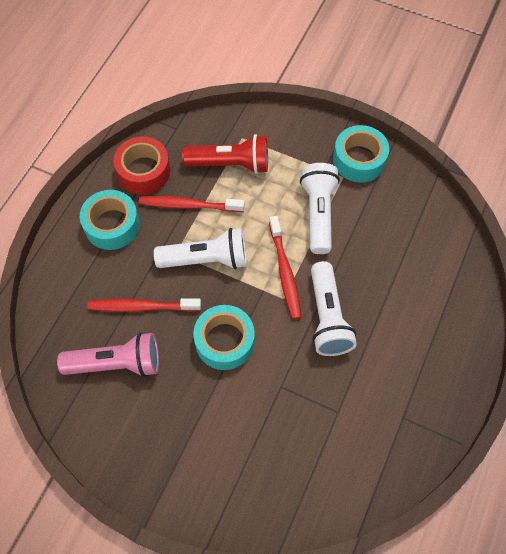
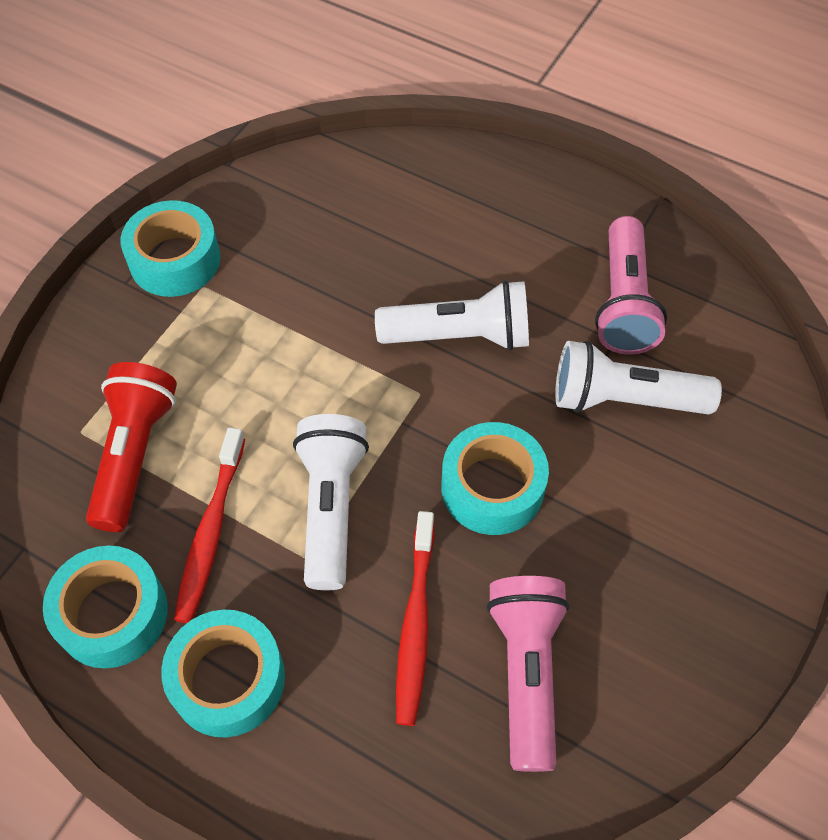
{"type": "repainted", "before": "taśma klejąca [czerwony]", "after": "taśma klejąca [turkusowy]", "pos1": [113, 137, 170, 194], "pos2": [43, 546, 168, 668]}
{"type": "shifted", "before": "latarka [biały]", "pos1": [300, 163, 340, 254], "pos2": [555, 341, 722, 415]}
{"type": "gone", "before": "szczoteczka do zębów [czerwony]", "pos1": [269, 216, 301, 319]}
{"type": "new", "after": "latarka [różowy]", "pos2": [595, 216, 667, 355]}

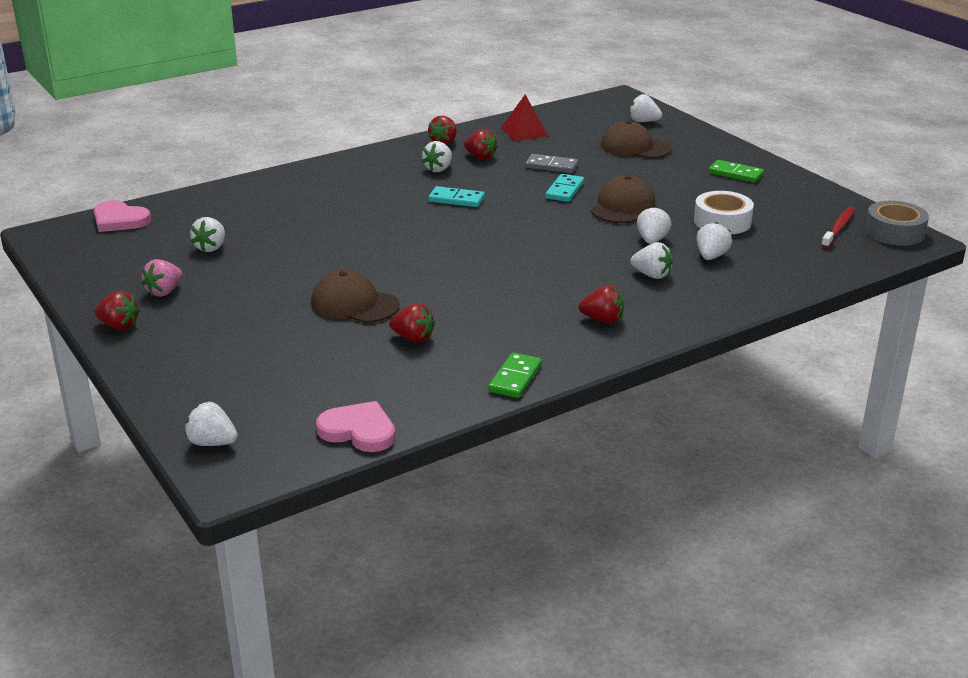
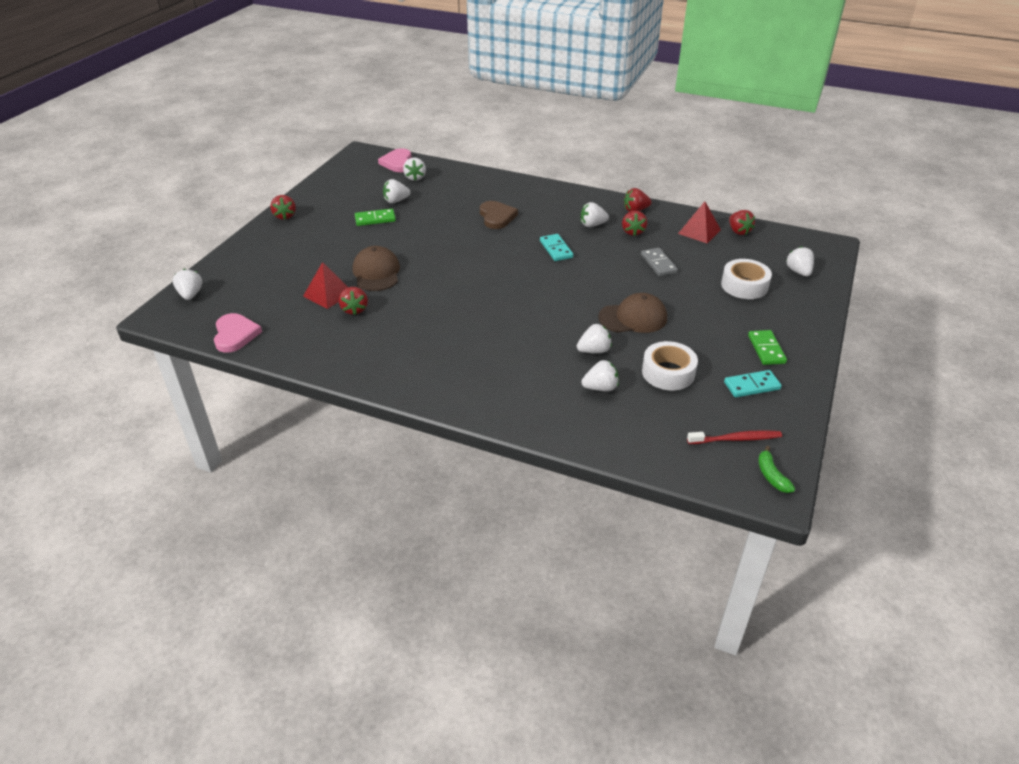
{"type": "swapped", "before": "czapka [brązowy]", "after": "taśma klejąca [biały]", "pos1": [601, 120, 672, 159], "pos2": [721, 259, 772, 299]}
{"type": "shifted", "before": "kostka domina [turkusowy]", "pos1": [545, 174, 584, 202], "pos2": [724, 370, 782, 397]}
{"type": "swapped", "before": "taśma klejąca [szary]", "after": "banan [zielony]", "pos1": [865, 201, 929, 246], "pos2": [758, 446, 795, 493]}
{"type": "shifted", "before": "truskawka [biały]", "pos1": [630, 242, 673, 279], "pos2": [403, 157, 426, 181]}
{"type": "gone", "before": "truskawka [różowy]", "pos1": [141, 259, 182, 297]}
{"type": "shifted", "before": "truskawka [czerwony]", "pos1": [579, 285, 624, 324], "pos2": [729, 210, 755, 235]}
{"type": "shifted", "before": "kostka domina [zielony]", "pos1": [488, 352, 542, 398], "pos2": [355, 209, 396, 226]}
{"type": "new", "after": "serce [brązowy]", "pos2": [480, 201, 518, 229]}
{"type": "new", "after": "piramida [czerwony]", "pos2": [303, 262, 348, 309]}

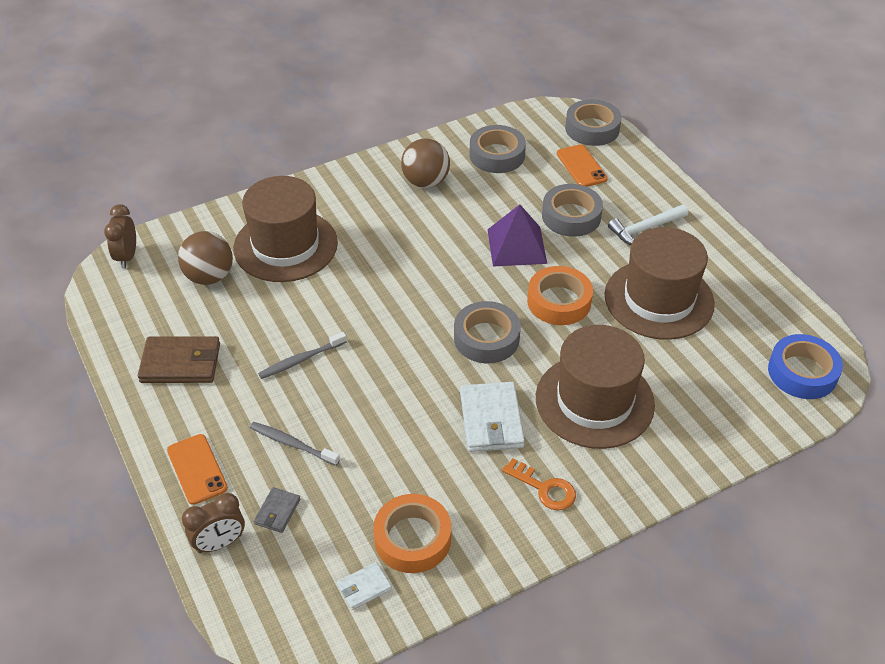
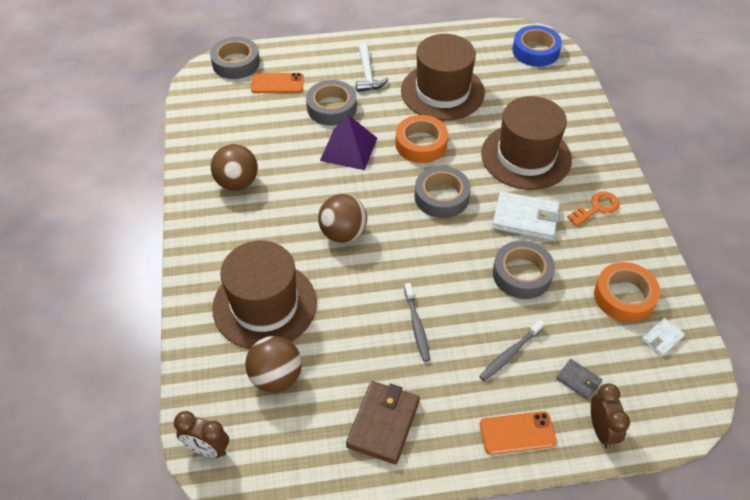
{"type": "shifted", "before": "taśma klejąca [szary]", "pos1": [469, 125, 526, 173], "pos2": [493, 241, 555, 299]}
{"type": "rotated", "before": "portfel [biały]", "pos1": [337, 562, 392, 610], "pos2": [642, 318, 685, 356], "turn": 60}
{"type": "new", "after": "piłka [brązowy]", "pos2": [318, 194, 367, 243]}

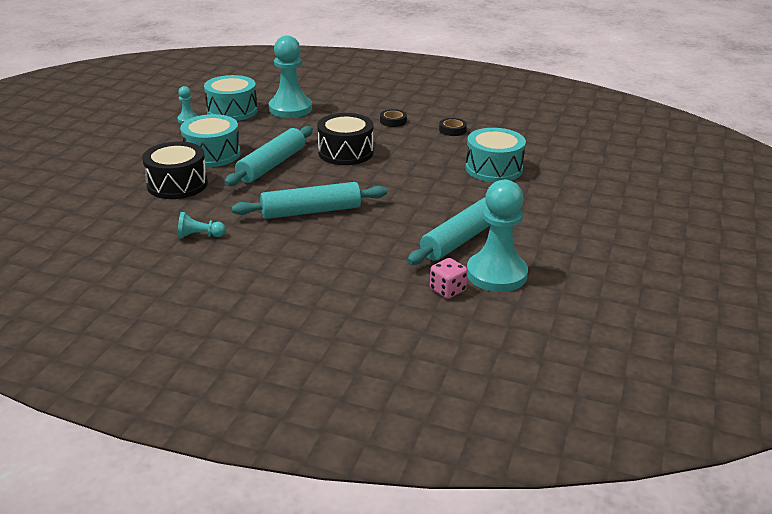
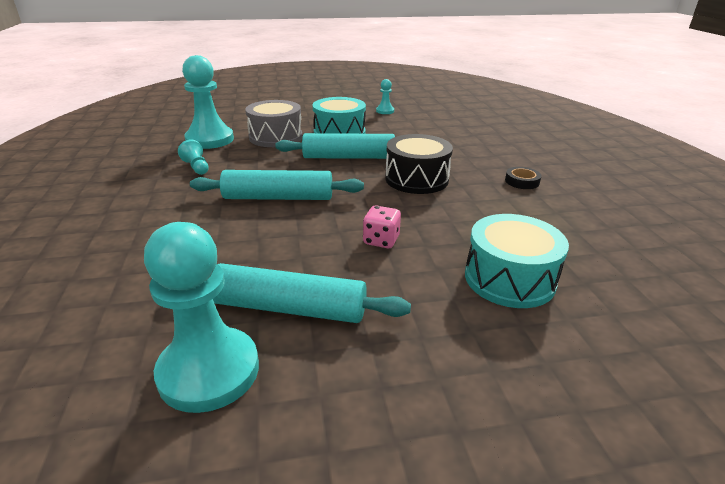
{"type": "shifted", "before": "pionek [turkusowy]", "pos1": [269, 35, 312, 118], "pos2": [182, 55, 234, 149]}
{"type": "gone", "before": "bęben [turkusowy]", "pos1": [204, 75, 258, 121]}
{"type": "gone", "before": "taśma klejąca [czarny]", "pos1": [439, 118, 467, 136]}
{"type": "repainted", "before": "bęben [czarny]", "after": "bęben [szary]", "pos1": [142, 142, 208, 199], "pos2": [245, 100, 303, 147]}
{"type": "rotated", "before": "wałek do ciasta [turkusowy]", "pos1": [232, 182, 387, 219], "pos2": [190, 170, 364, 200], "turn": -45}
{"type": "shifted", "before": "kostka do gry [różowy]", "pos1": [430, 258, 468, 299], "pos2": [363, 205, 401, 248]}

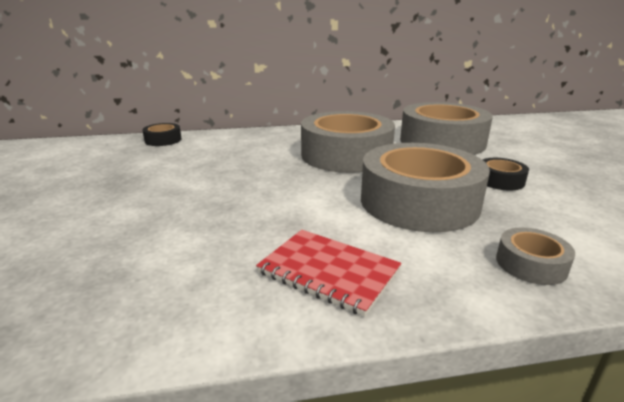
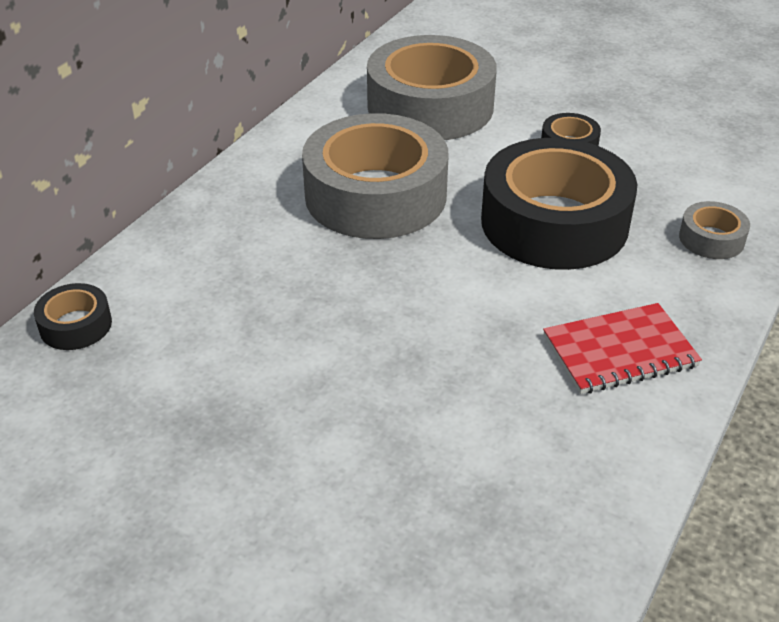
{"type": "repainted", "before": "taśma klejąca [szary]", "after": "taśma klejąca [czarny]", "pos1": [361, 143, 490, 232], "pos2": [481, 138, 637, 270]}

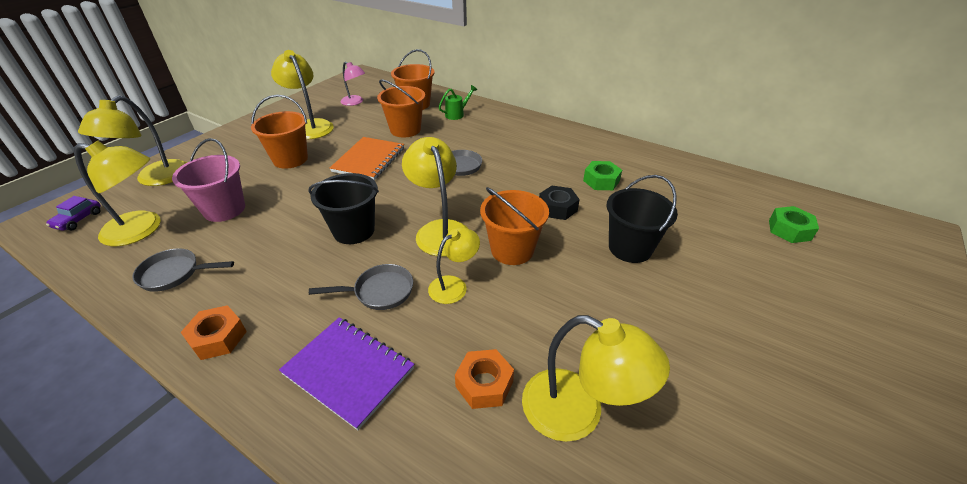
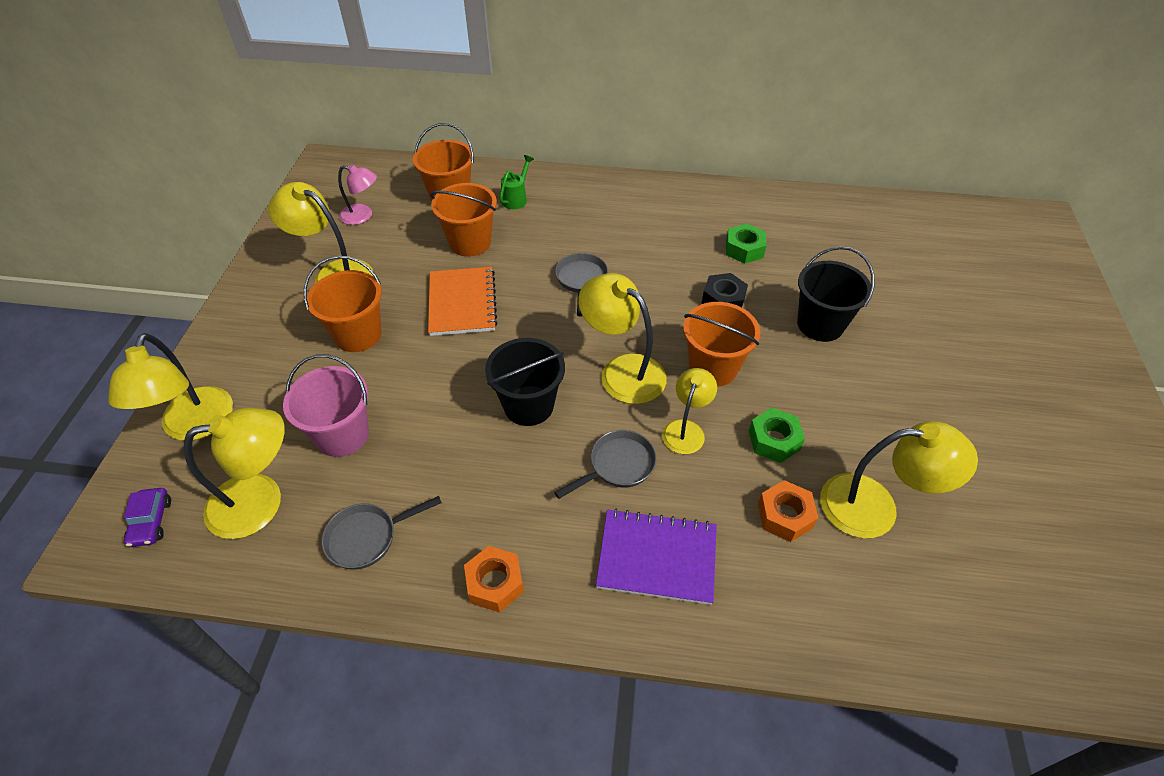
{"type": "shifted", "before": "nakrętka [zielony]", "pos1": [769, 206, 819, 243], "pos2": [749, 408, 805, 463]}

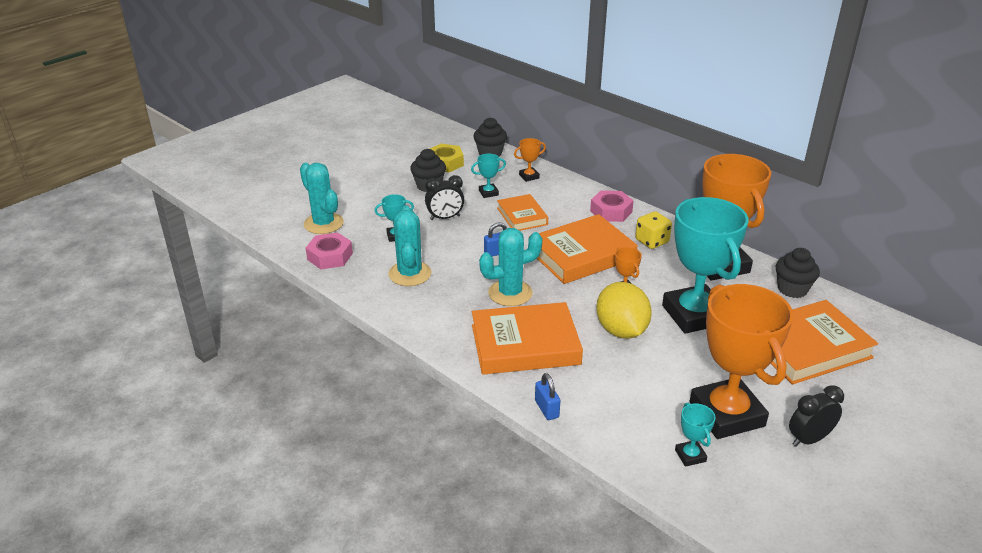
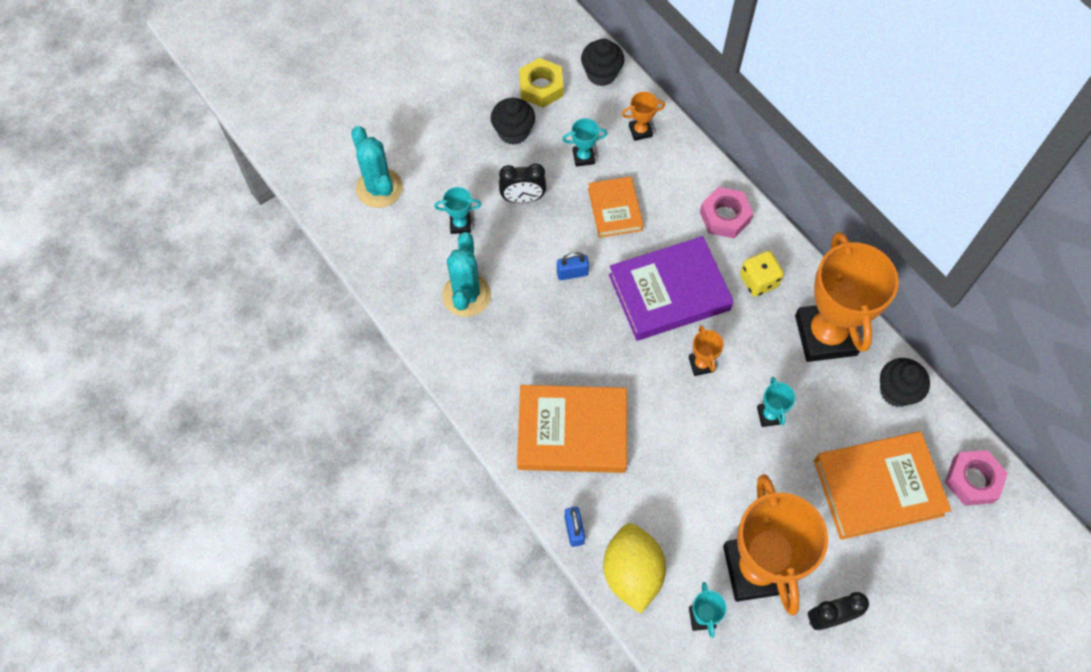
{"type": "scaled", "before": "puchar [turkusowy]", "pos1": [662, 197, 749, 334], "pos2": [757, 377, 796, 427], "scale": 0.4}
{"type": "repainted", "before": "książka [pomarańczowy]", "after": "książka [fioletowy]", "pos1": [529, 214, 637, 284], "pos2": [609, 236, 734, 341]}
{"type": "gone", "before": "kaktus [turkusowy]", "pos1": [479, 228, 542, 306]}
{"type": "shifted", "before": "nakrętka [różowy]", "pos1": [306, 233, 353, 269], "pos2": [945, 450, 1008, 506]}
{"type": "shifted", "before": "cytryna [żółty]", "pos1": [596, 282, 652, 339], "pos2": [603, 523, 666, 614]}

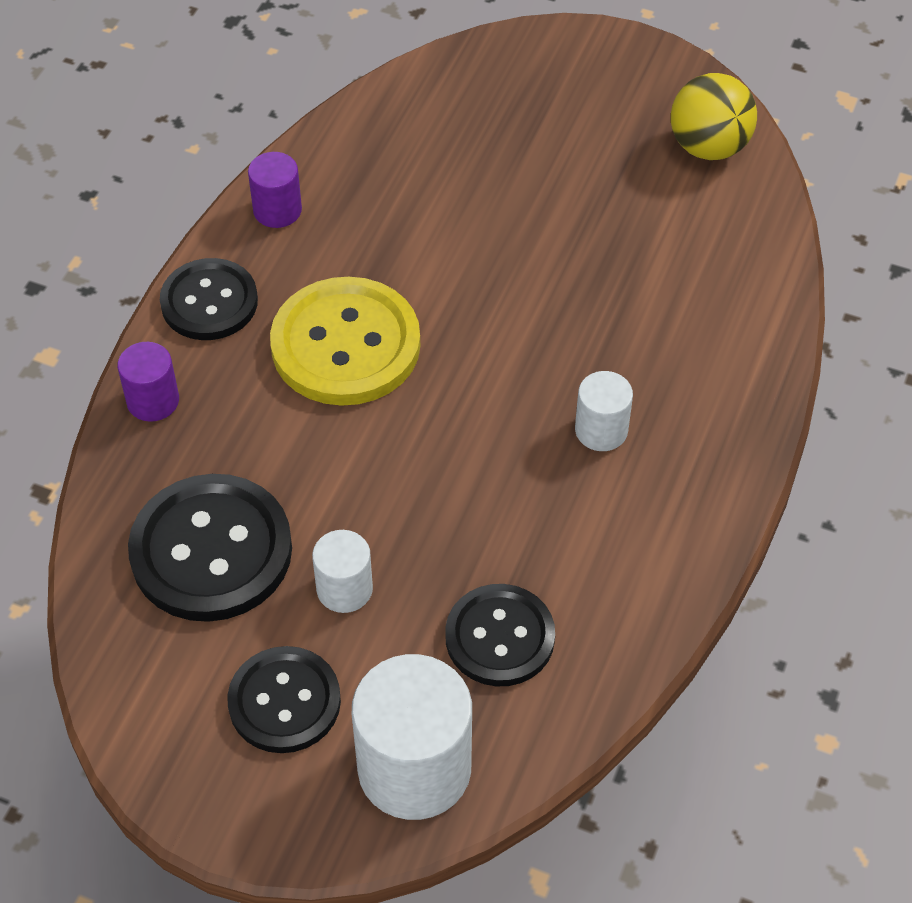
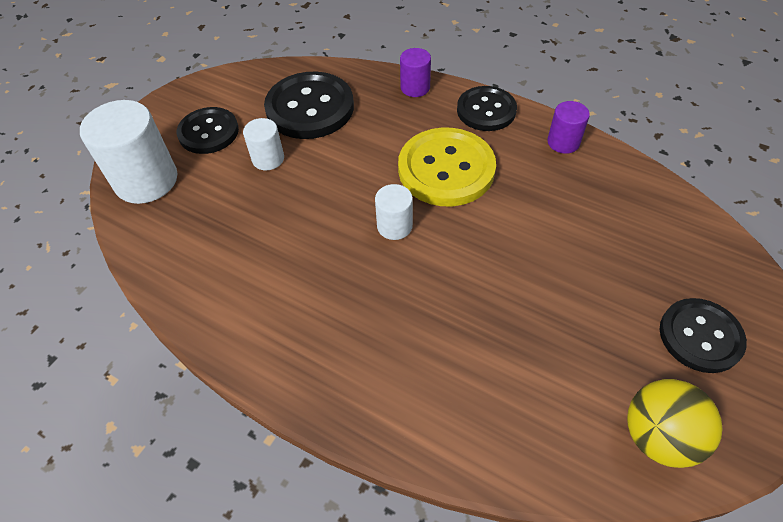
{"type": "shifted", "before": "walec [biały]", "pos1": [575, 371, 633, 451], "pos2": [375, 184, 413, 240]}
{"type": "shifted", "before": "guzik [czarny]", "pos1": [445, 584, 555, 686], "pos2": [660, 298, 747, 373]}

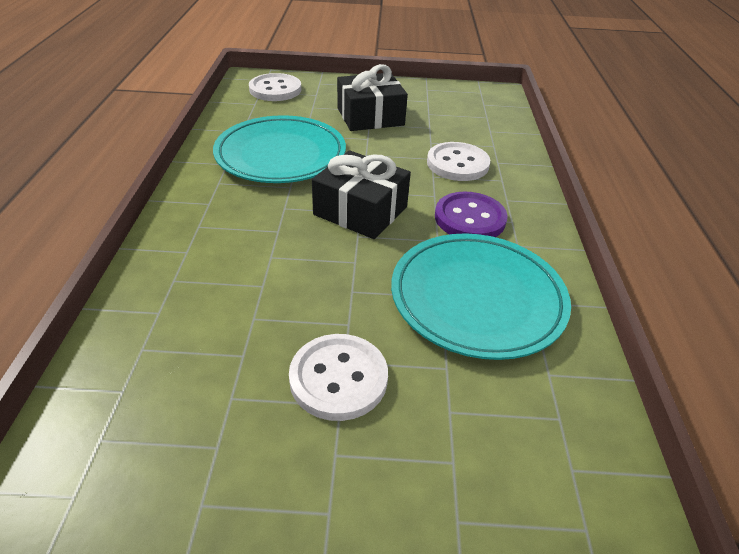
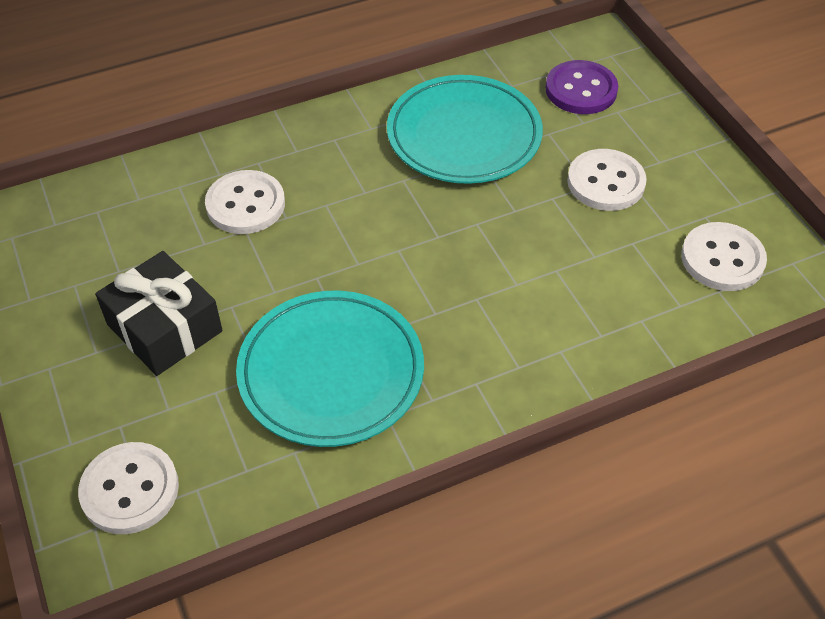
{"type": "gone", "before": "prezent [czarny]", "pos1": [312, 150, 411, 239]}
{"type": "shifted", "before": "guzik [fioletowy]", "pos1": [435, 192, 508, 237], "pos2": [545, 60, 618, 114]}
{"type": "new", "after": "guzik [biały]", "pos2": [681, 222, 767, 291]}

